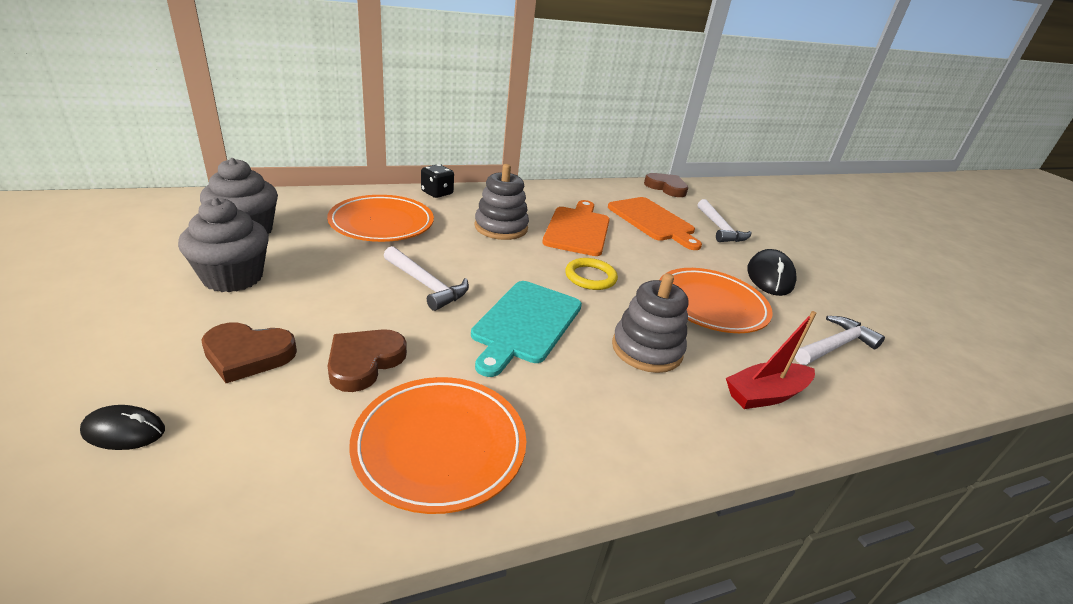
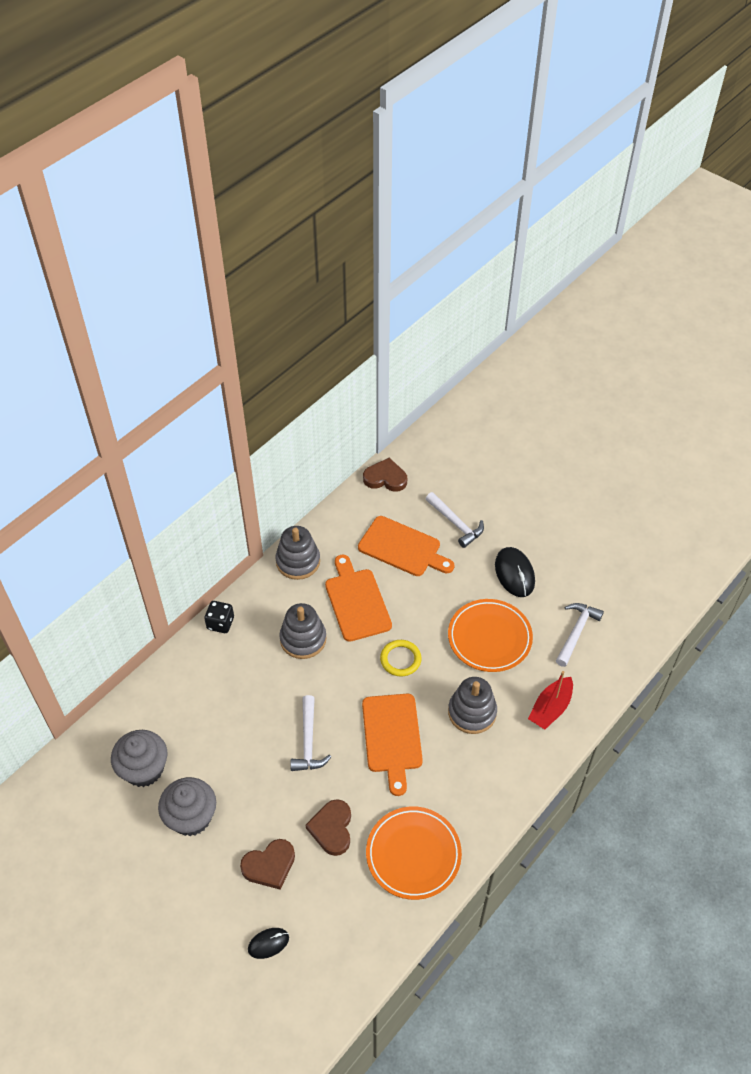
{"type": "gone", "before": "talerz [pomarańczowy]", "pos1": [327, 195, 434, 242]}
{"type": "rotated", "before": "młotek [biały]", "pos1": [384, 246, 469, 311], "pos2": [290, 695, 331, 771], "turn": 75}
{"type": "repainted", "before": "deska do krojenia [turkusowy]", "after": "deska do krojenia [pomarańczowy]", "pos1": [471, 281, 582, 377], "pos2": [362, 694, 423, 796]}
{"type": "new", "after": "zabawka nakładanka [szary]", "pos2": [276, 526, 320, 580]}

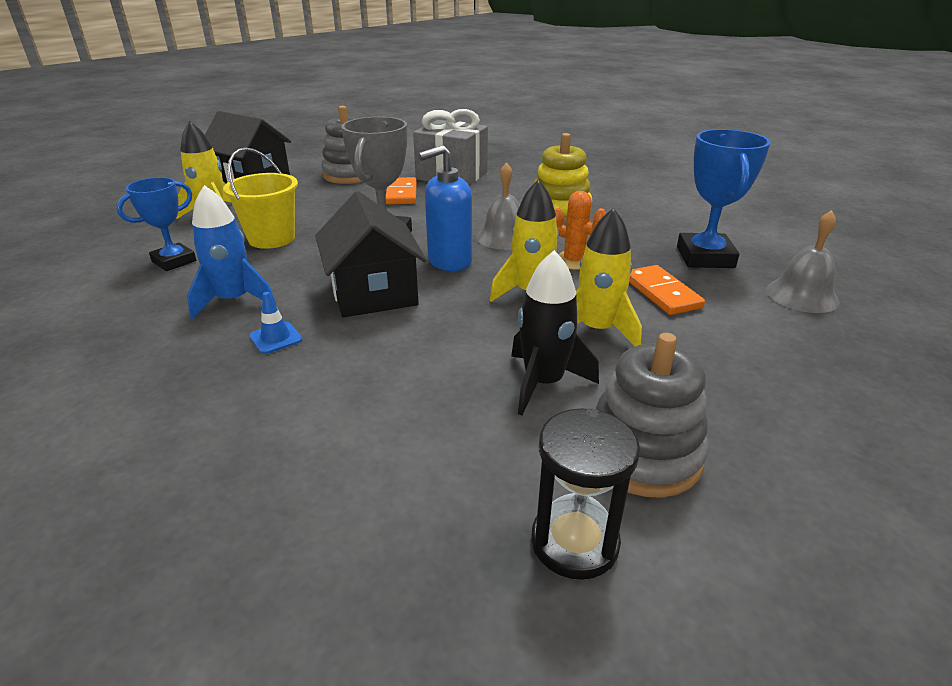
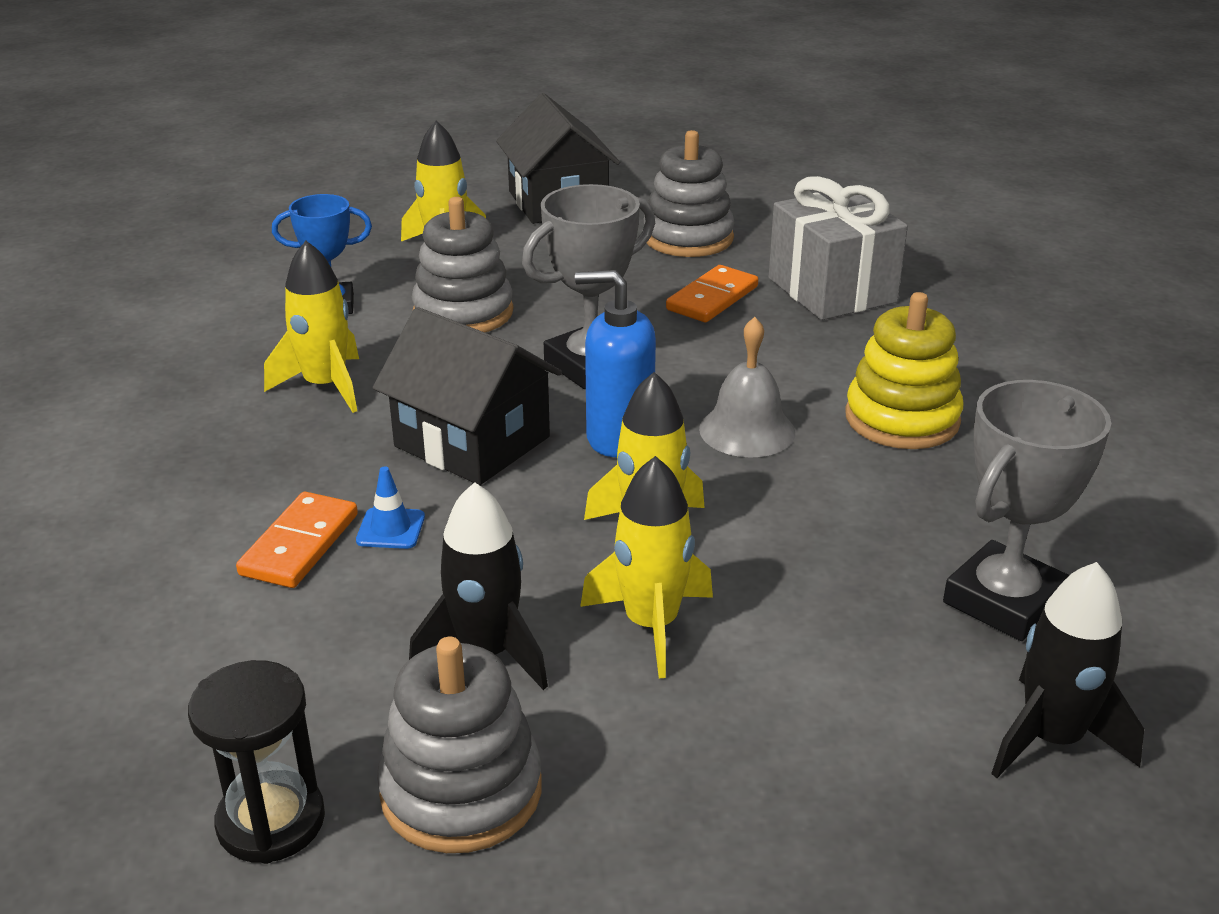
{"type": "repainted", "before": "puchar [niebieski]", "after": "puchar [szary]", "pos1": [677, 129, 770, 268], "pos2": [943, 380, 1111, 641]}
{"type": "swapped", "before": "wiadro [żółty]", "after": "zabawka nakładanka [szary]", "pos1": [223, 147, 298, 249], "pos2": [411, 197, 513, 332]}
{"type": "repainted", "before": "rakieta [niebieski]", "after": "rakieta [żółty]", "pos1": [187, 185, 276, 319], "pos2": [264, 241, 359, 413]}
{"type": "rotated", "before": "domek [czarny]", "pos1": [315, 191, 427, 317], "pos2": [373, 307, 562, 485], "turn": -75}
{"type": "gone", "before": "kaktus [pomarańczowy]", "pos1": [555, 191, 606, 270]}
{"type": "swapped", "before": "dzwonek [szary]", "after": "rakieta [czarny]", "pos1": [766, 210, 839, 313], "pos2": [991, 562, 1144, 778]}
{"type": "shifted", "before": "kostka domina [pomarańczowy]", "pos1": [629, 265, 705, 315], "pos2": [236, 492, 358, 588]}
{"type": "shifted", "before": "pachołek [niebieski]", "pos1": [249, 292, 302, 354], "pos2": [356, 466, 425, 549]}

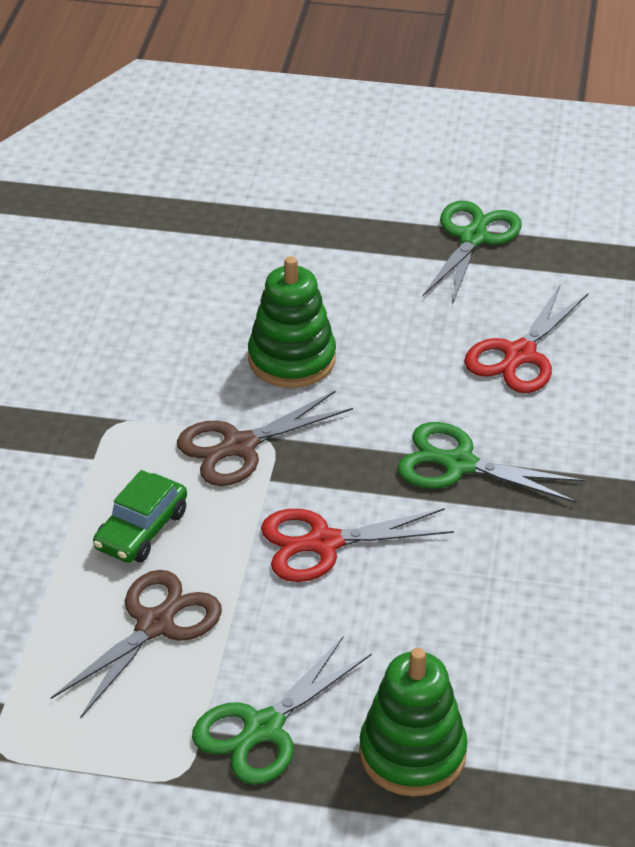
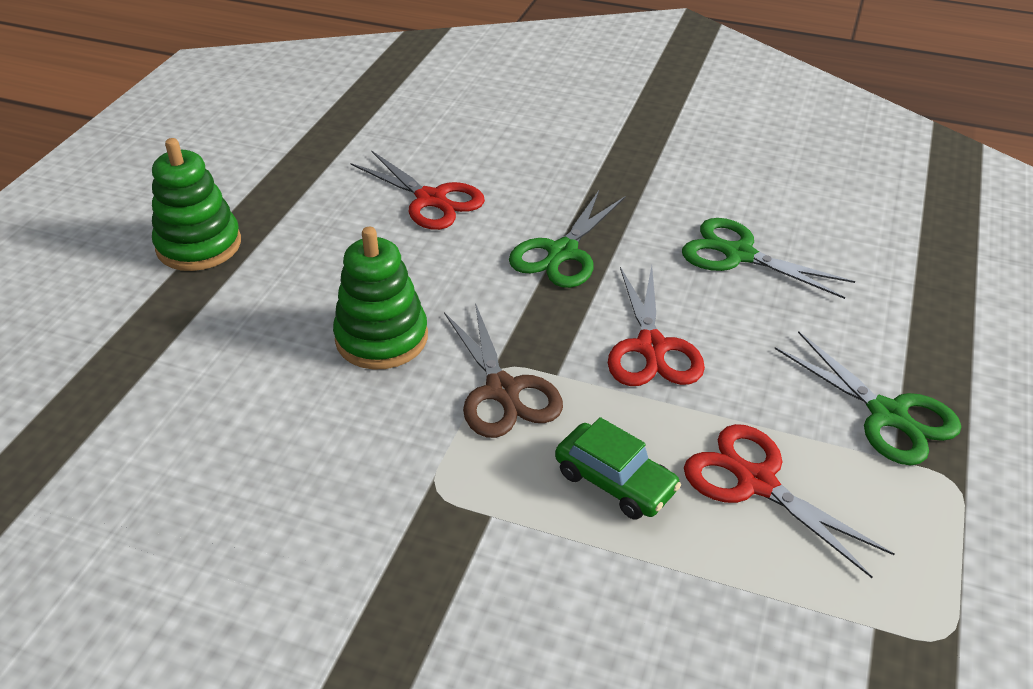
{"type": "shifted", "before": "nożyczki [zielony]", "pos1": [423, 201, 522, 305], "pos2": [682, 218, 855, 299]}
{"type": "repainted", "before": "nożyczki [brązowy]", "after": "nożyczki [czerwony]", "pos1": [51, 570, 222, 719], "pos2": [684, 424, 895, 578]}
{"type": "shifted", "before": "zabawka nakładanka [zielony]", "pos1": [359, 648, 468, 796], "pos2": [152, 138, 241, 271]}

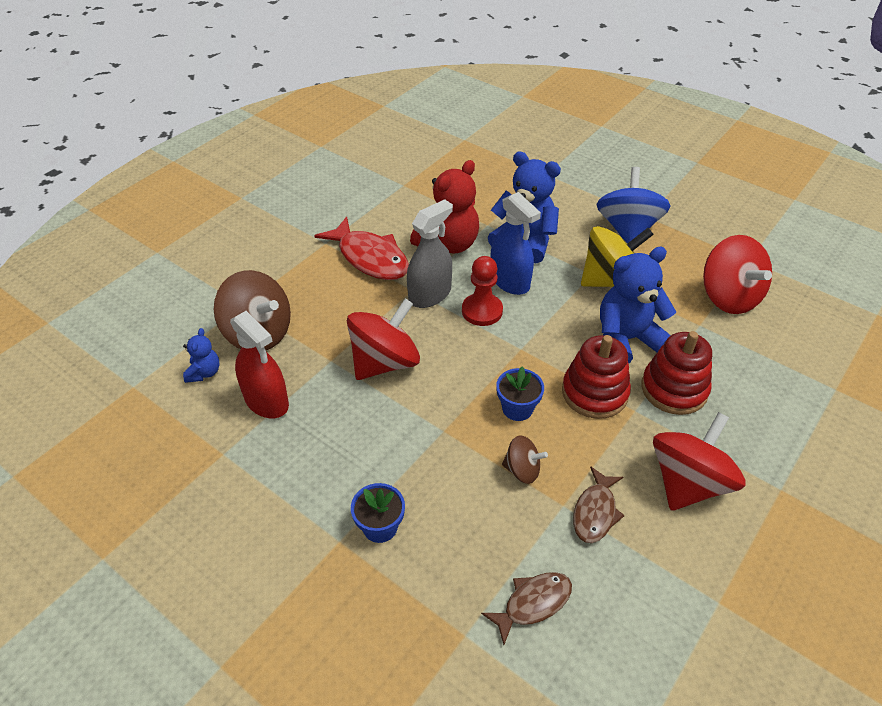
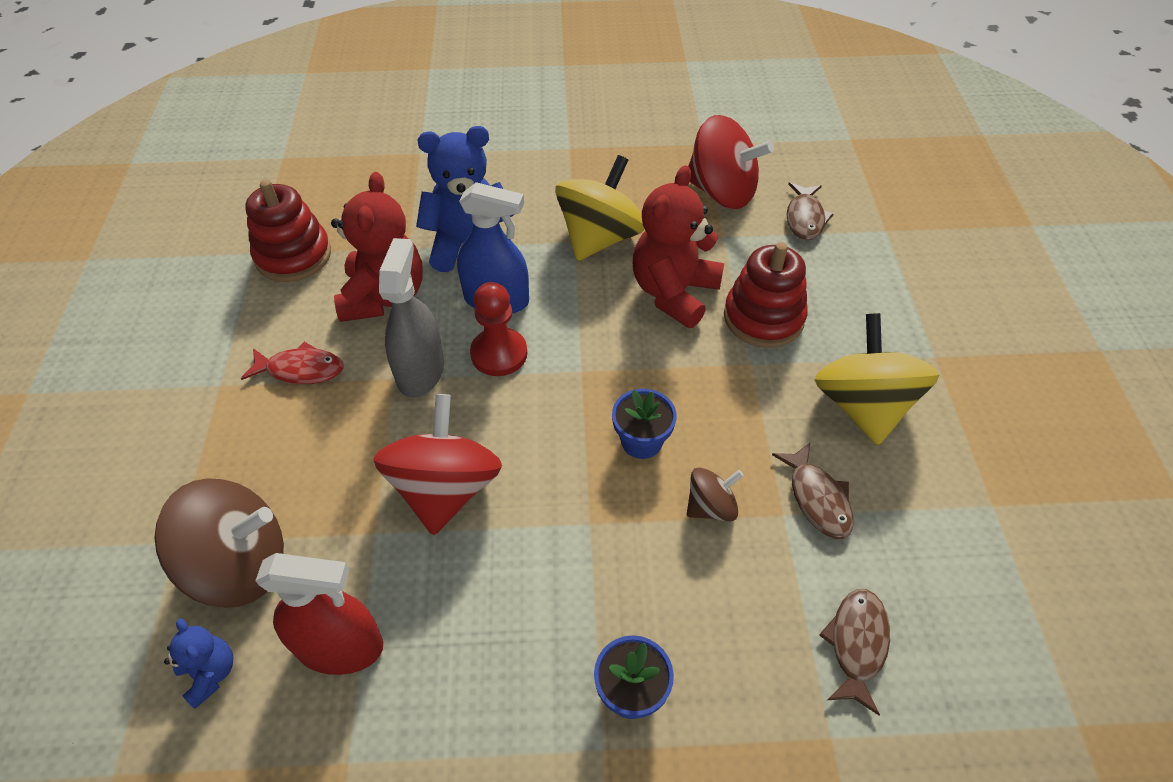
{"type": "gone", "before": "bączek [niebieski]", "pos1": [597, 167, 670, 244]}
{"type": "scaled", "before": "ryba [czerwony]", "pos1": [314, 216, 409, 280], "pos2": [241, 342, 344, 384], "scale": 0.6}
{"type": "repainted", "before": "miś [niebieski]", "after": "miś [czerwony]", "pos1": [600, 247, 676, 363], "pos2": [633, 165, 724, 328]}
{"type": "shifted", "before": "zabawka nakładanka [czerwony]", "pos1": [562, 335, 631, 419], "pos2": [245, 180, 331, 282]}
{"type": "repainted", "before": "bączek [czerwony]", "after": "bączek [żółty]", "pos1": [653, 412, 746, 511], "pos2": [814, 313, 940, 445]}
{"type": "new", "after": "ryba [brązowy]", "pos2": [787, 183, 834, 240]}

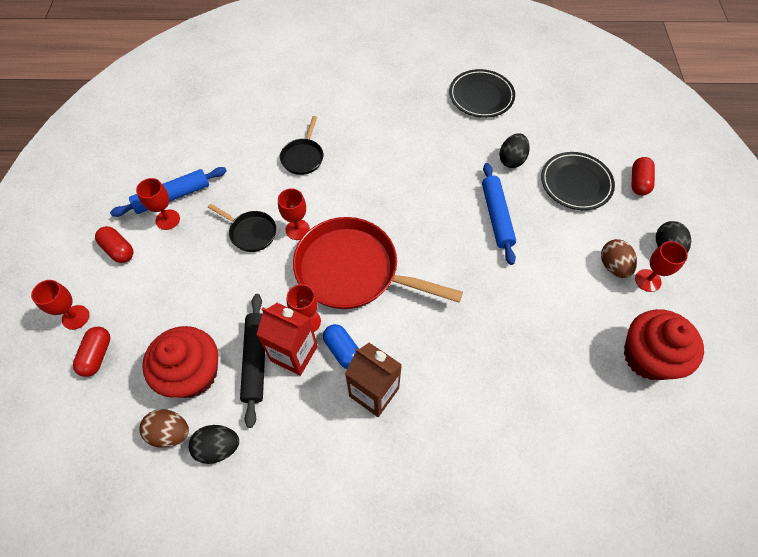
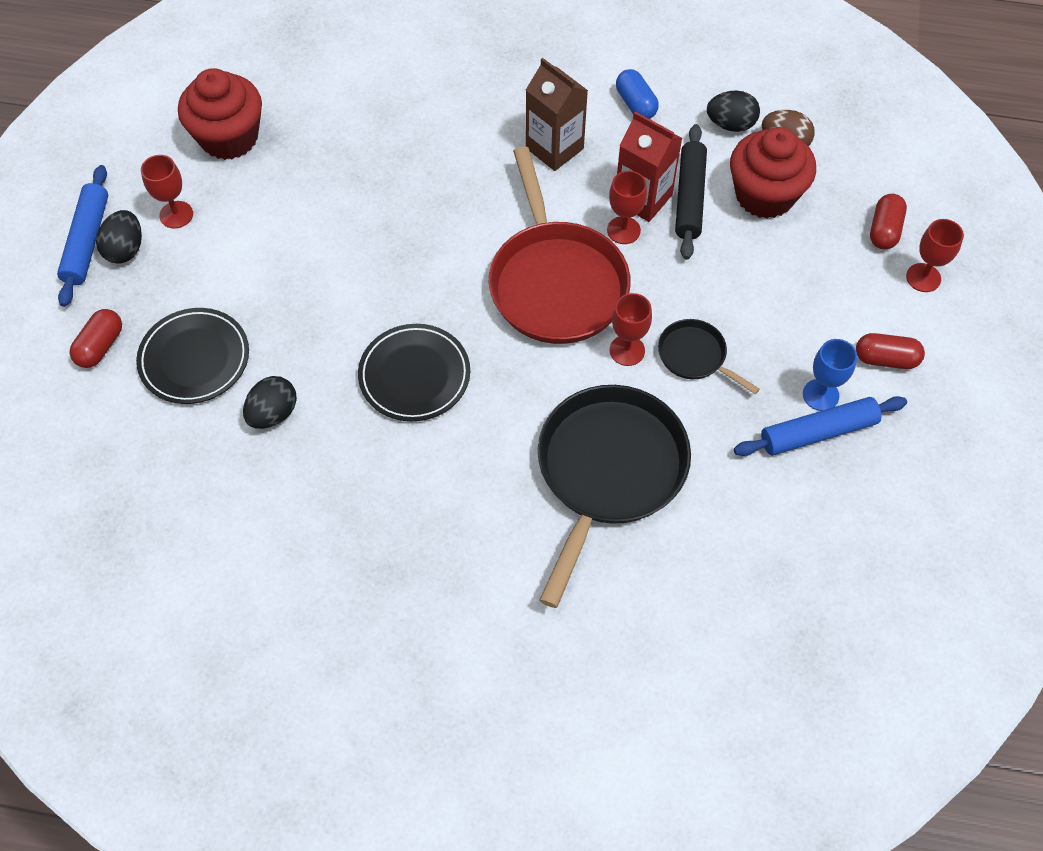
{"type": "shifted", "before": "talerz [czarny]", "pos1": [449, 69, 515, 118], "pos2": [358, 324, 470, 421]}
{"type": "scaled", "before": "patelnia [czarny]", "pos1": [280, 116, 323, 175], "pos2": [538, 385, 691, 608], "scale": 2.11}
{"type": "shifted", "before": "wałek do ciasta [niebieski]", "pos1": [482, 163, 516, 265], "pos2": [57, 165, 108, 307]}
{"type": "repainted", "before": "kielich [czerwony]", "after": "kielich [niebieski]", "pos1": [136, 178, 180, 230], "pos2": [803, 339, 857, 411]}
{"type": "rotated", "before": "patelnia [czerwony]", "pos1": [293, 217, 463, 309], "pos2": [489, 146, 631, 344], "turn": 45}
{"type": "rotated", "before": "kapsułka [czerwony]", "pos1": [95, 226, 133, 263], "pos2": [856, 333, 925, 369], "turn": -45}
{"type": "gone", "before": "jajko [brązowy]", "pos1": [601, 239, 637, 278]}
{"type": "shifted", "before": "kapsułka [niebieski]", "pos1": [323, 324, 359, 369], "pos2": [616, 69, 659, 119]}

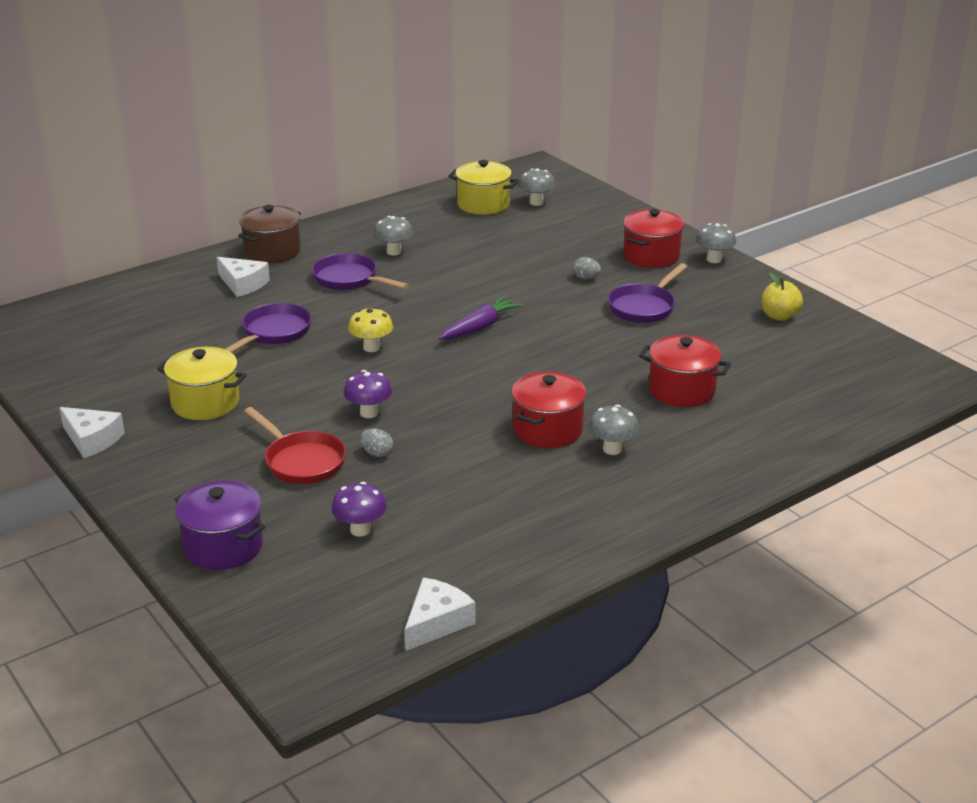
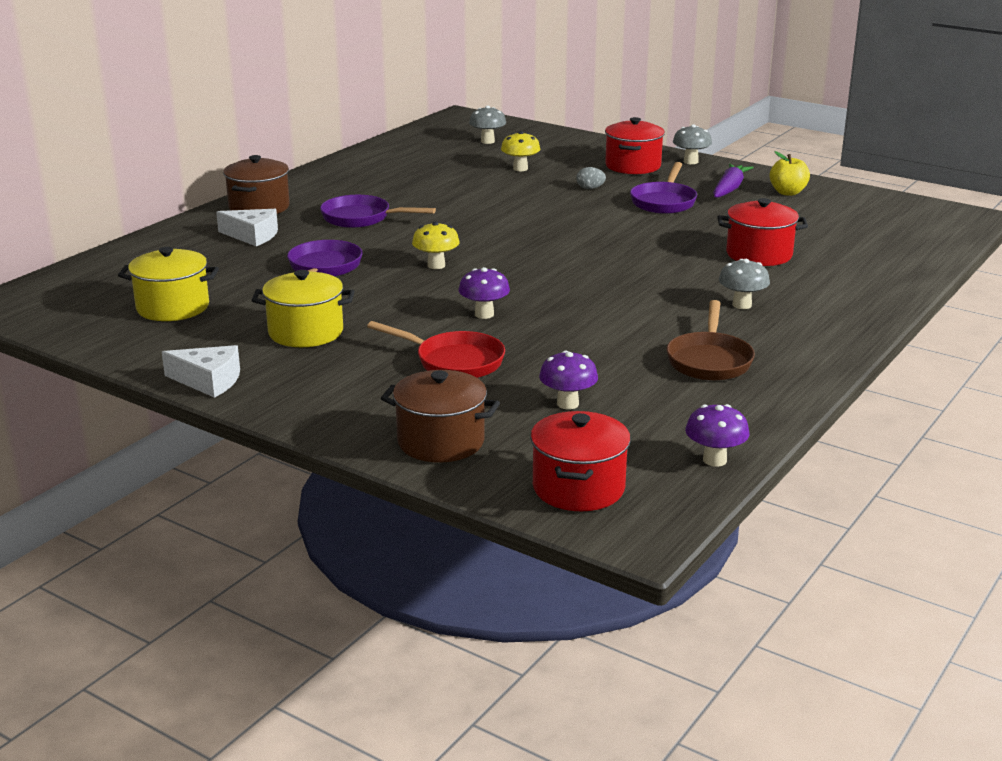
{"type": "shifted", "before": "garnek [żółty]", "pos1": [448, 160, 519, 215], "pos2": [118, 247, 219, 321]}
{"type": "gone", "before": "grzyb [szary]", "pos1": [373, 216, 413, 255]}
{"type": "shifted", "before": "marchewka [fioletowy]", "pos1": [439, 296, 523, 340], "pos2": [713, 164, 754, 198]}
{"type": "shifted", "before": "garnek [czerwony]", "pos1": [511, 372, 587, 448], "pos2": [530, 411, 631, 511]}
{"type": "gone", "before": "jajko [szary]", "pos1": [360, 428, 393, 457]}
{"type": "repainted", "before": "garnek [fioletowy]", "after": "garnek [brązowy]", "pos1": [175, 480, 265, 570], "pos2": [381, 370, 500, 462]}
{"type": "swapped", "before": "ser [biały]", "after": "grzyb [fioletowy]", "pos1": [405, 578, 476, 651], "pos2": [685, 404, 749, 467]}
{"type": "new", "after": "grzyb [żółty]", "pos2": [501, 131, 540, 171]}
{"type": "new", "after": "patelnia [brązowy]", "pos2": [666, 300, 755, 381]}

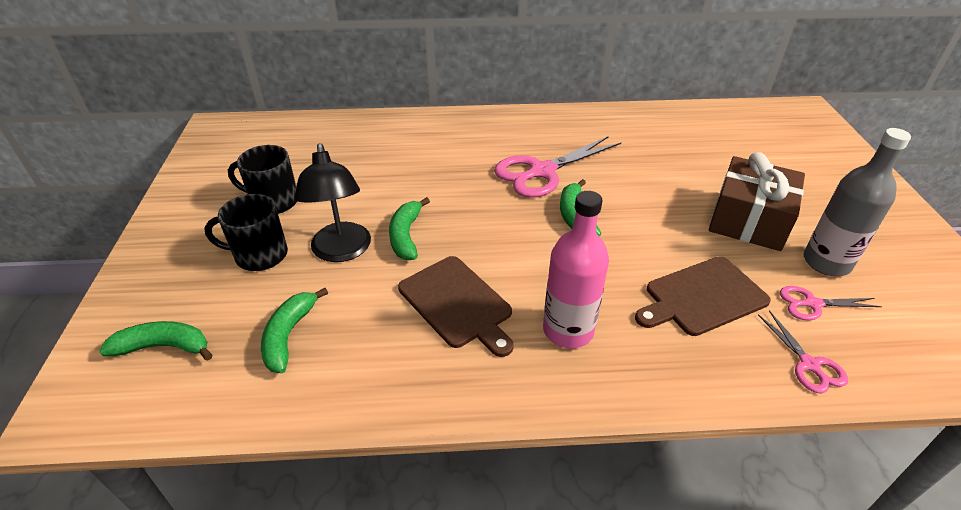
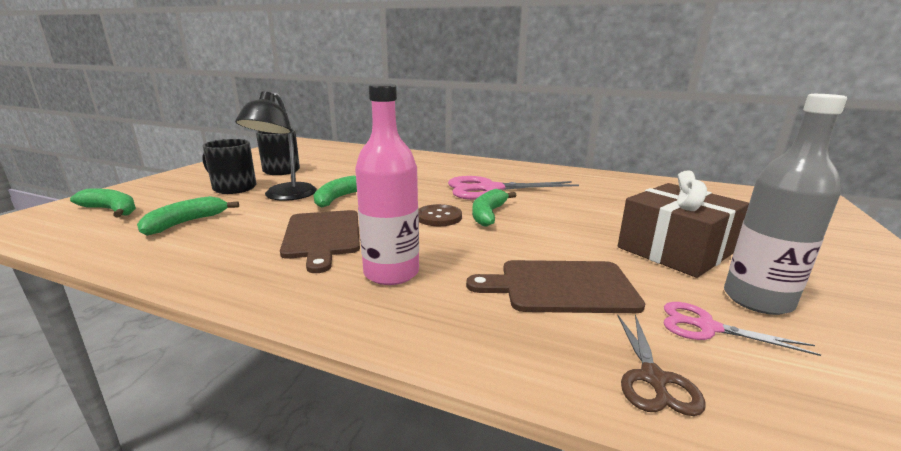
{"type": "repainted", "before": "nożyczki [różowy]", "after": "nożyczki [brązowy]", "pos1": [758, 310, 848, 393], "pos2": [617, 314, 706, 416]}
{"type": "new", "after": "guzik [brązowy]", "pos2": [419, 204, 462, 226]}

